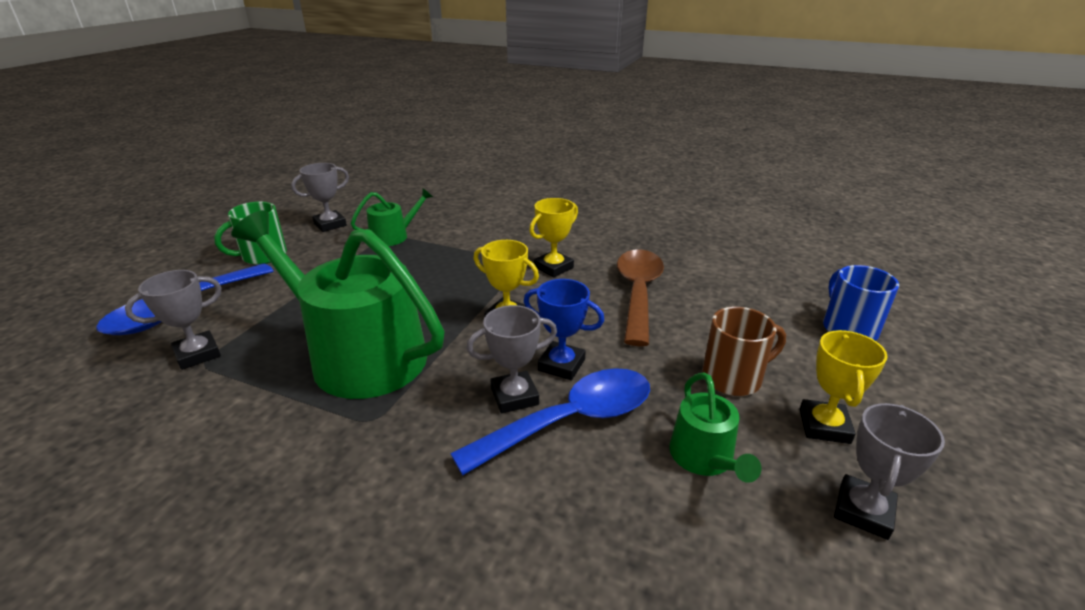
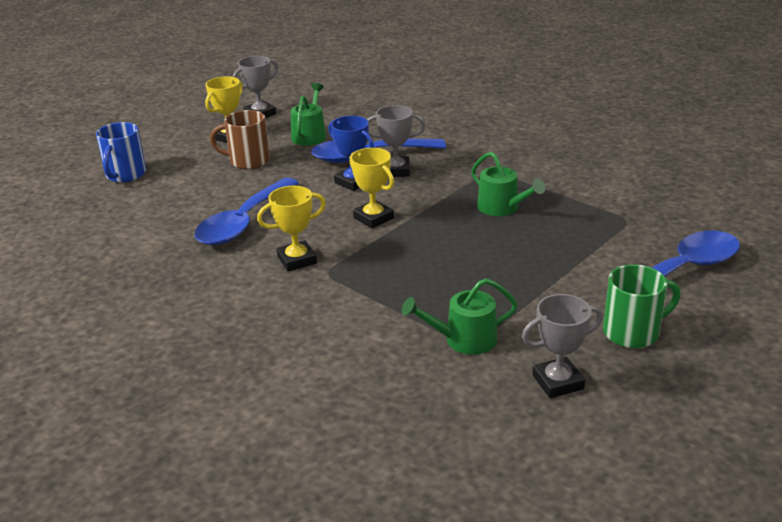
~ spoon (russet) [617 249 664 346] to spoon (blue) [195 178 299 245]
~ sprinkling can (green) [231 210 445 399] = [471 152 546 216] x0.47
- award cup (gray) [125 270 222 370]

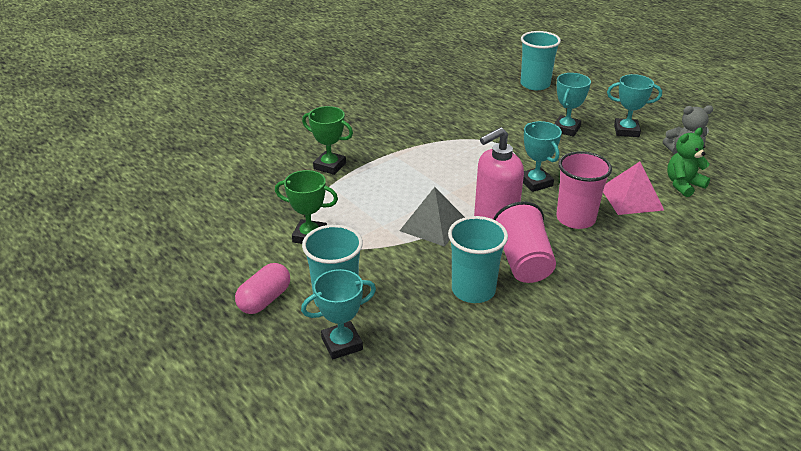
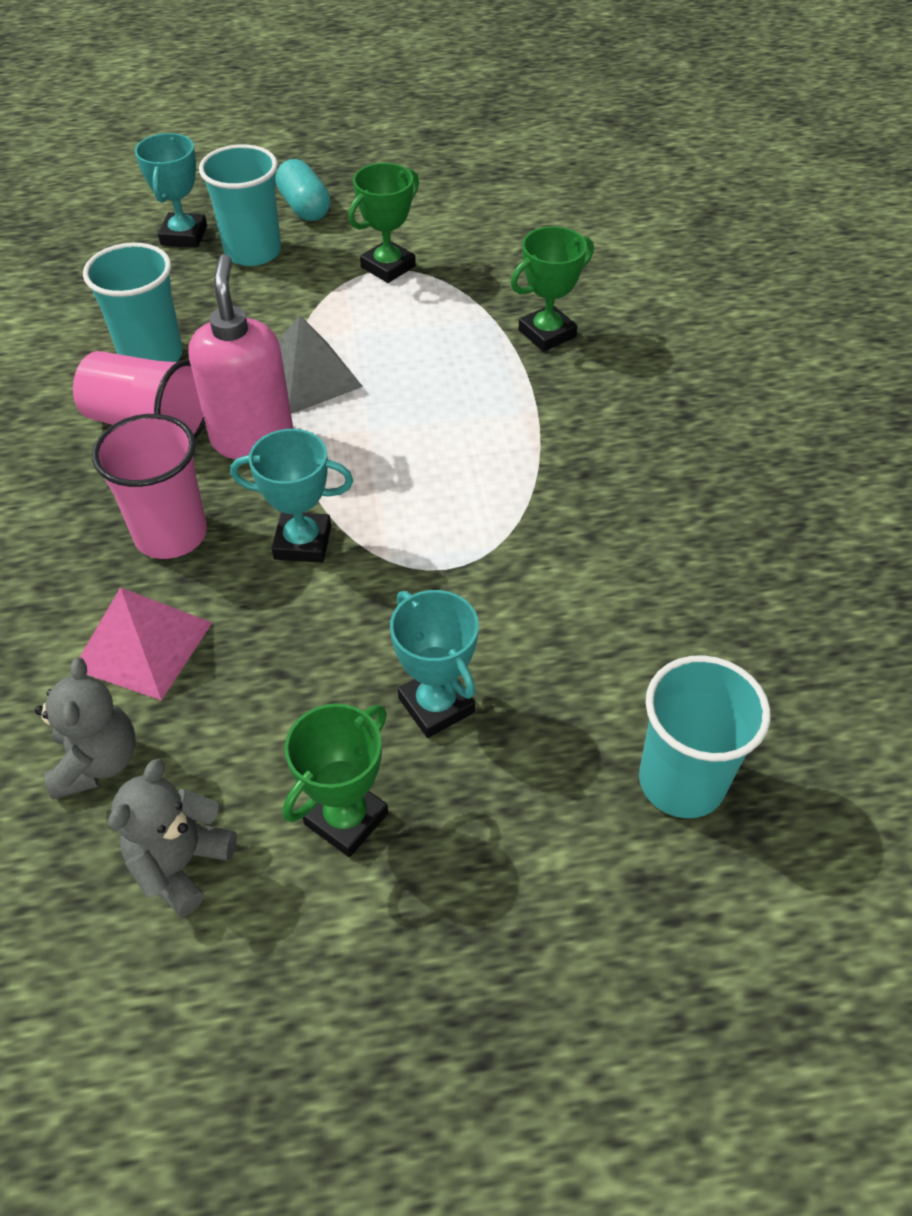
~ teddy bear (green) [667 128 710 197] to teddy bear (gray) [35 657 136 799]
~ capsule (rosy) [235 263 290 314] to capsule (aqua) [275 159 330 221]
~ award cup (aqua) [607 74 662 137] to award cup (green) [283 704 388 857]

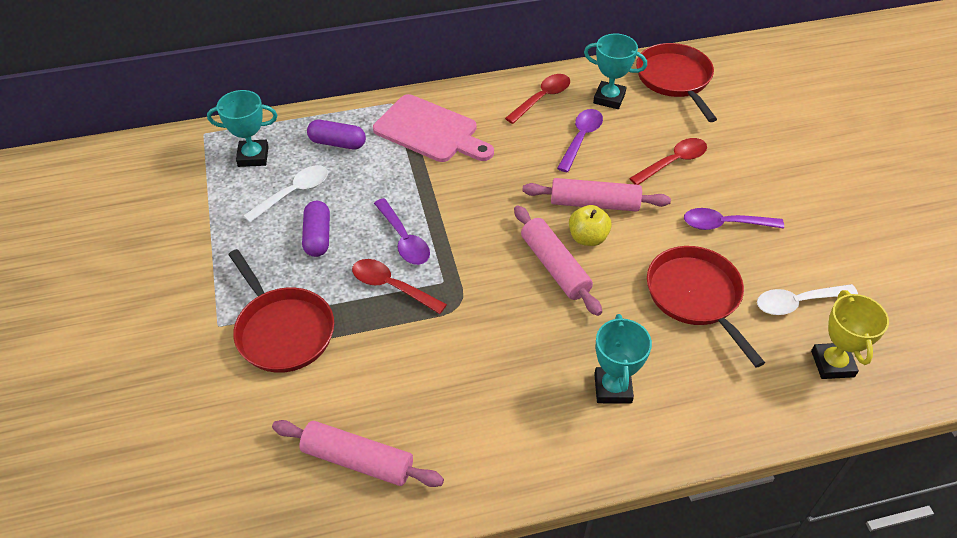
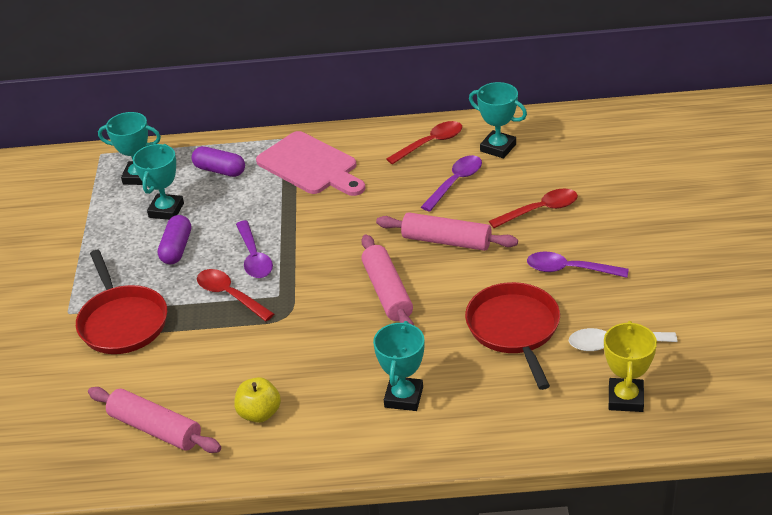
~ spoon (pure white) [243 165 328 223] to award cup (aqua) [133 144 184 220]
~ toy apple (bright yellow) [569 205 612 246] to [234 377 281 423]
- skillet (red) [636 43 717 122]

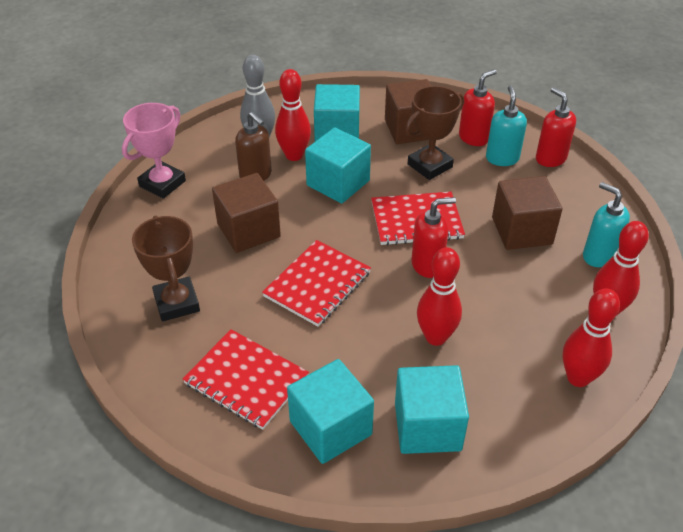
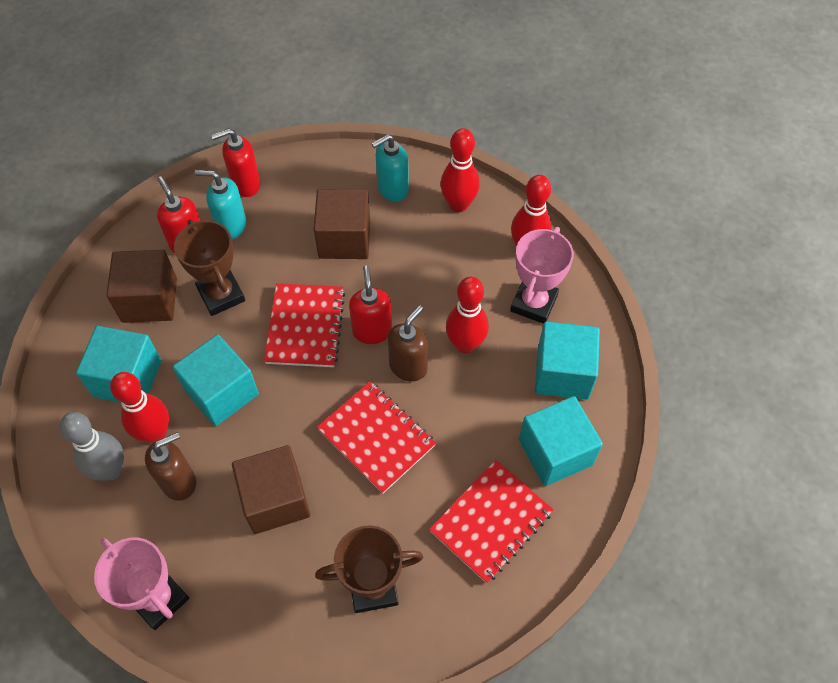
+ soap pump (russet) [388 305 428 382]
+ award cup (rosy) [510 227 574 324]

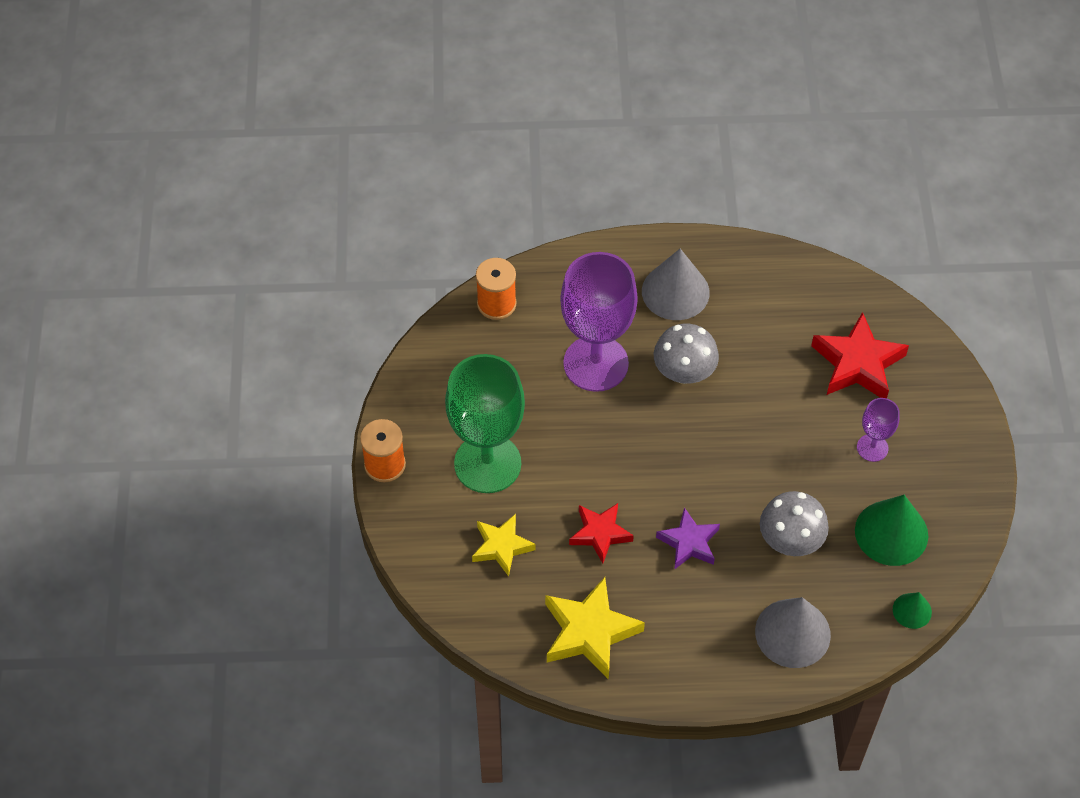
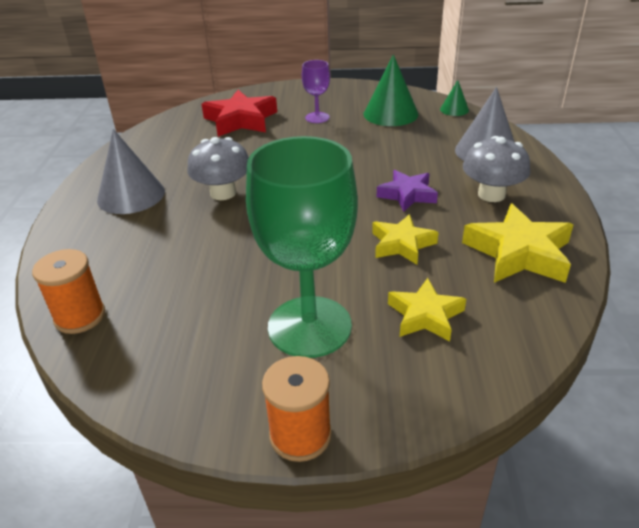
~ star (red) [569 503 634 563] to star (bright yellow) [372 214 439 265]
~ fungus (gray) [760 491 829 556] to [463 136 530 202]
- goblet (royal purple) [560 252 638 392]

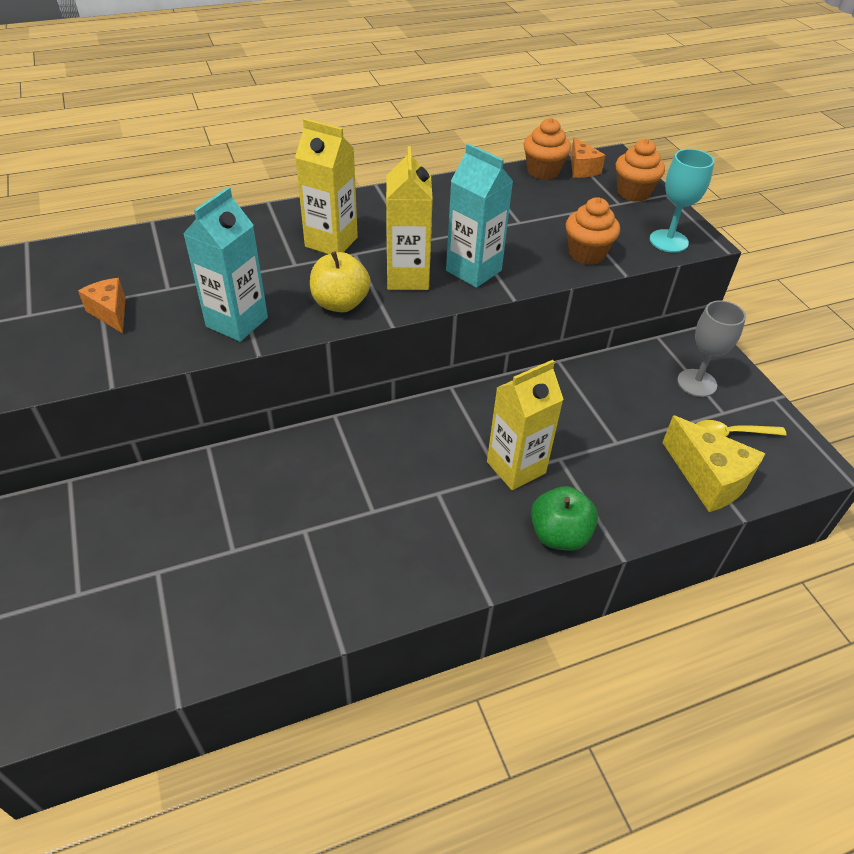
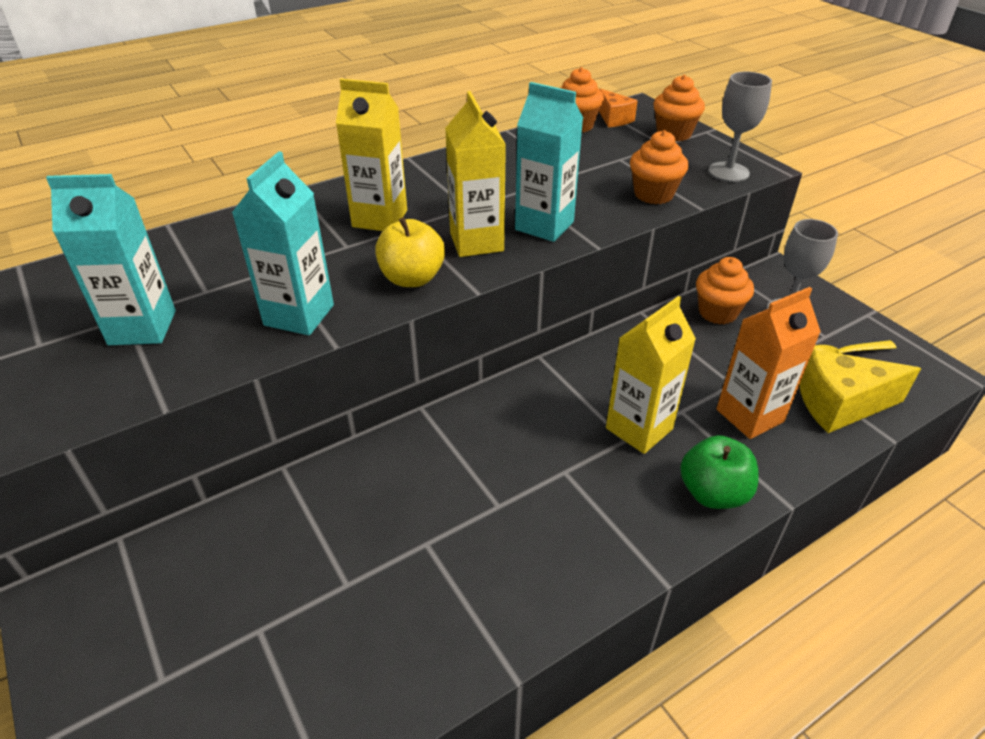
~ cheese (orange) [78 278 126 334] to carton (aqua) [46 174 176 345]
+ muffin (orange) [696 257 754 324]
~ goblet (aqua) [650 149 714 253] to goblet (gray) [708 71 772 182]
+ carton (orange) [717 287 821 439]
~ cheese (bright yellow) [662 415 766 512] = [799 349 921 433] 135 degrees clockwise

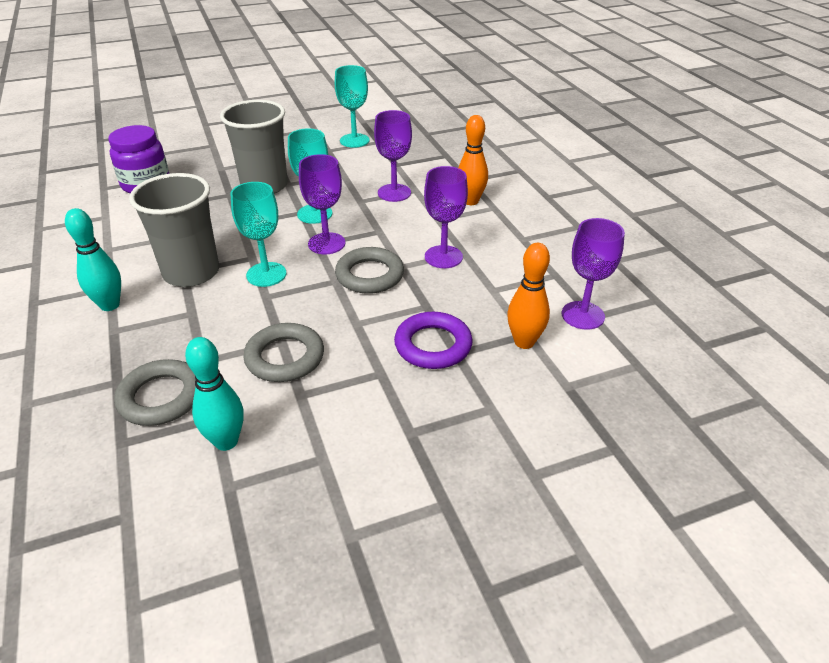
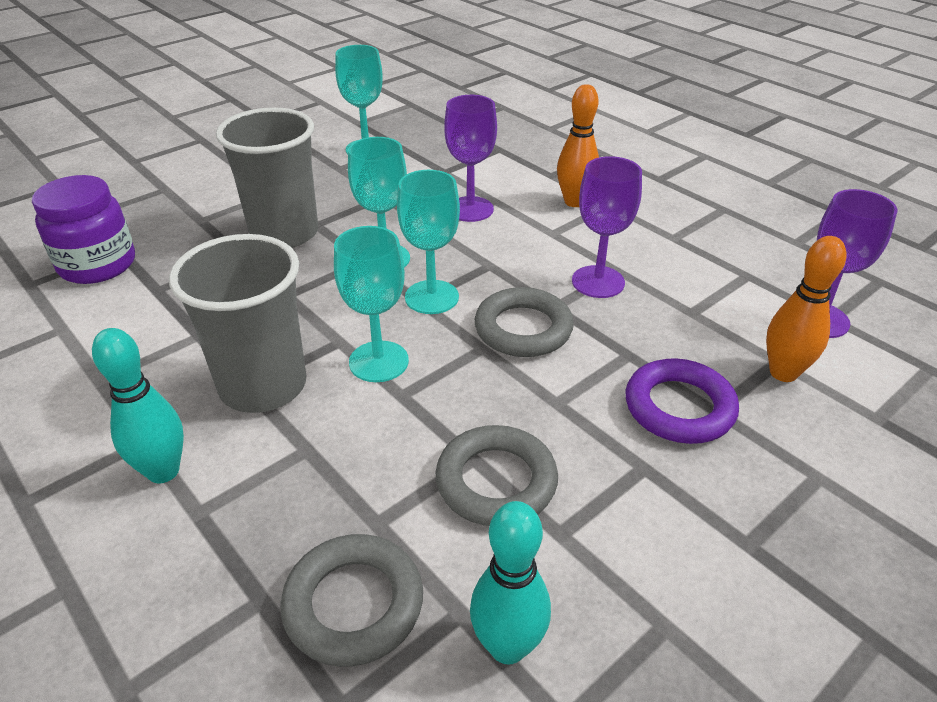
~ goblet (royal purple) [299 154 345 254] to goblet (aqua) [397 170 460 314]

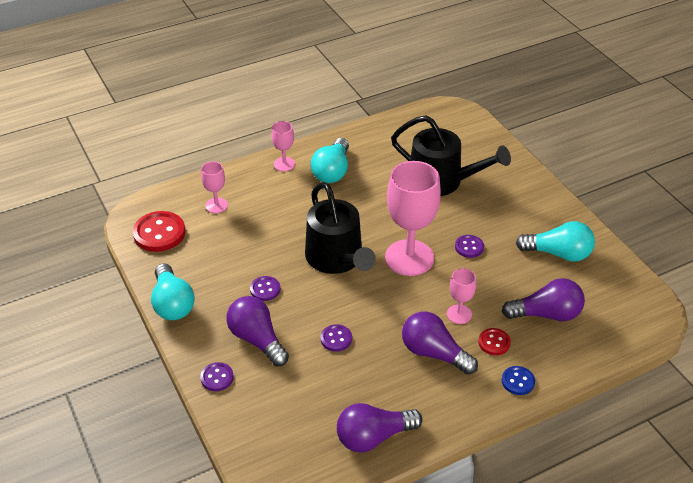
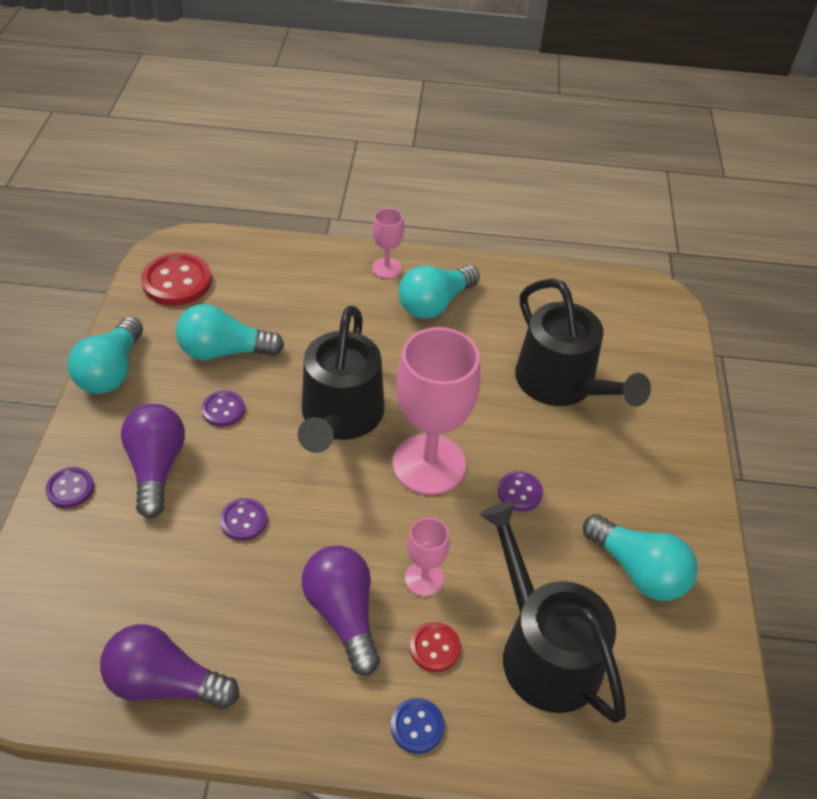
+ light bulb (aqua) [176 304 284 360]
~ light bulb (royal purple) [502 278 585 321] to sprinkling can (jet-black) [479 501 626 723]
- goblet (rosy) [201 161 228 213]

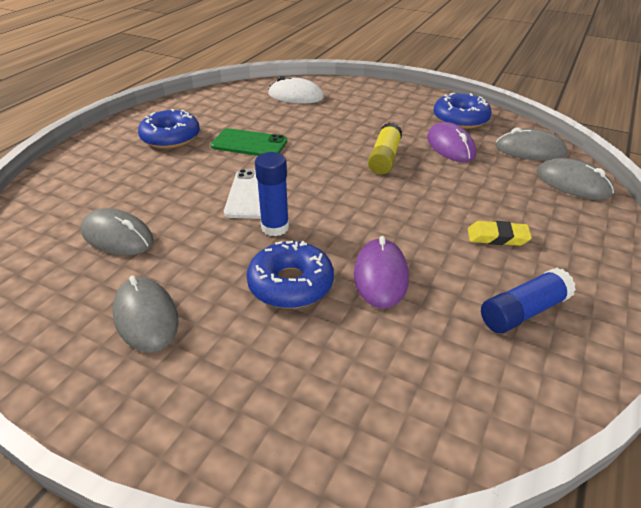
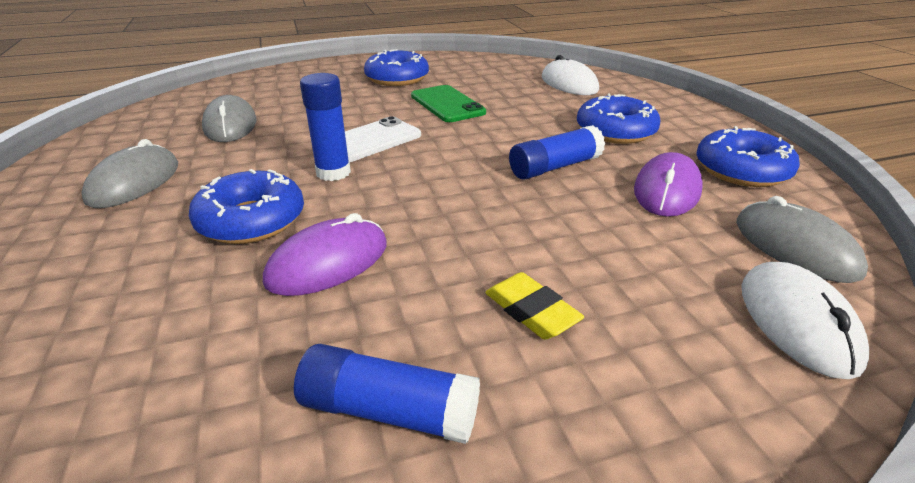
~ glue stick (bright yellow) [368 123 402 175] to glue stick (blue) [509 125 605 180]
+ donut (blue) [577 94 660 144]
~ mouse (gray) [536 158 614 200] to mouse (pure white) [741 262 869 379]

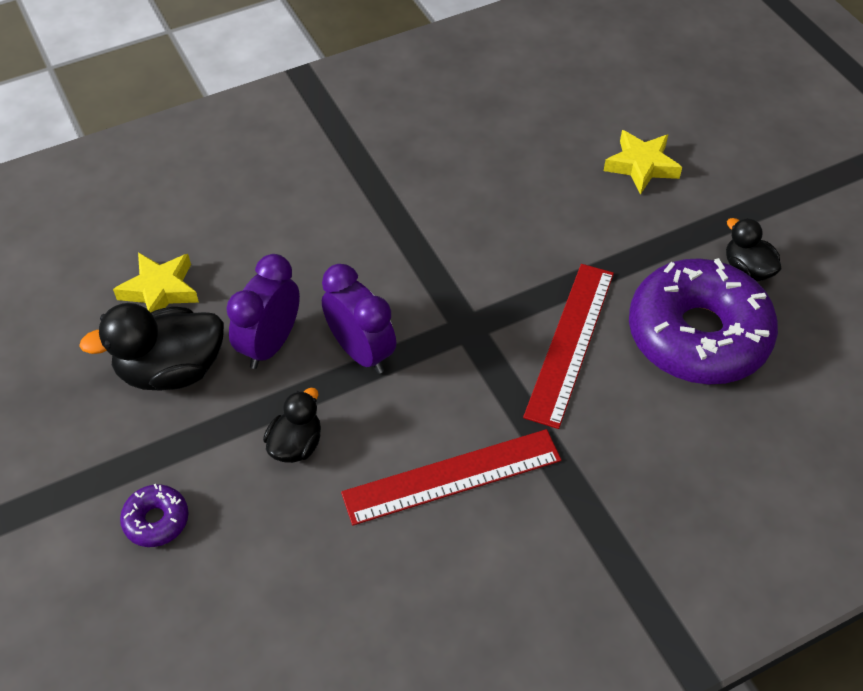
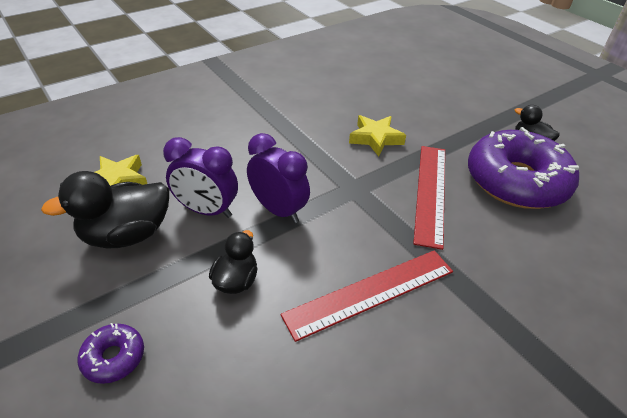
~ alarm clock (royal purple) [226 254 300 369] = [163 137 238 218] 90 degrees counterclockwise
~ star (bright yellow) [604 130 682 195] to [349 115 406 156]

